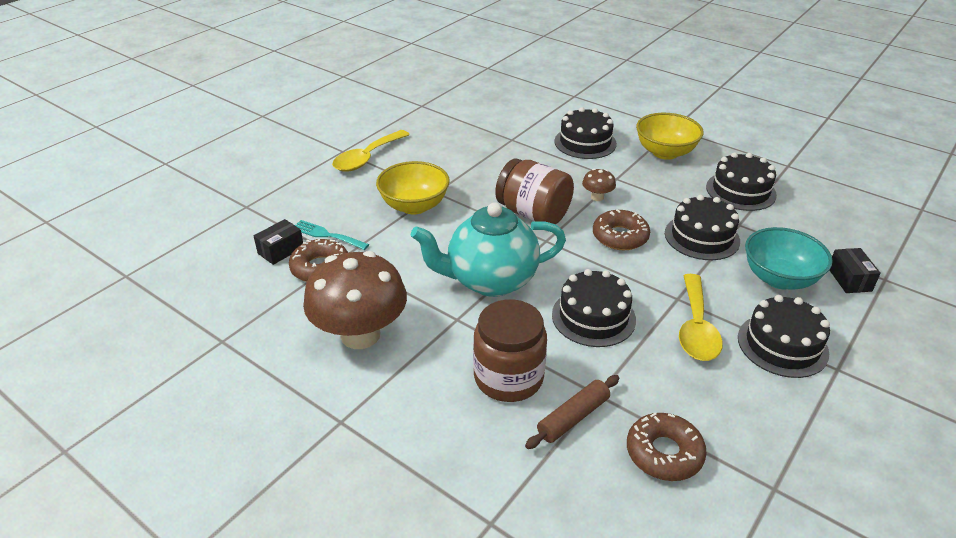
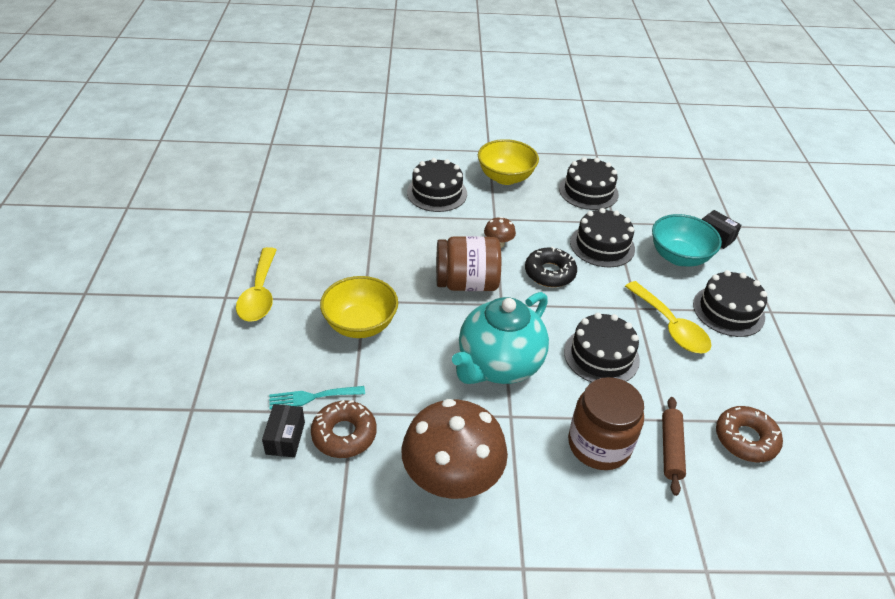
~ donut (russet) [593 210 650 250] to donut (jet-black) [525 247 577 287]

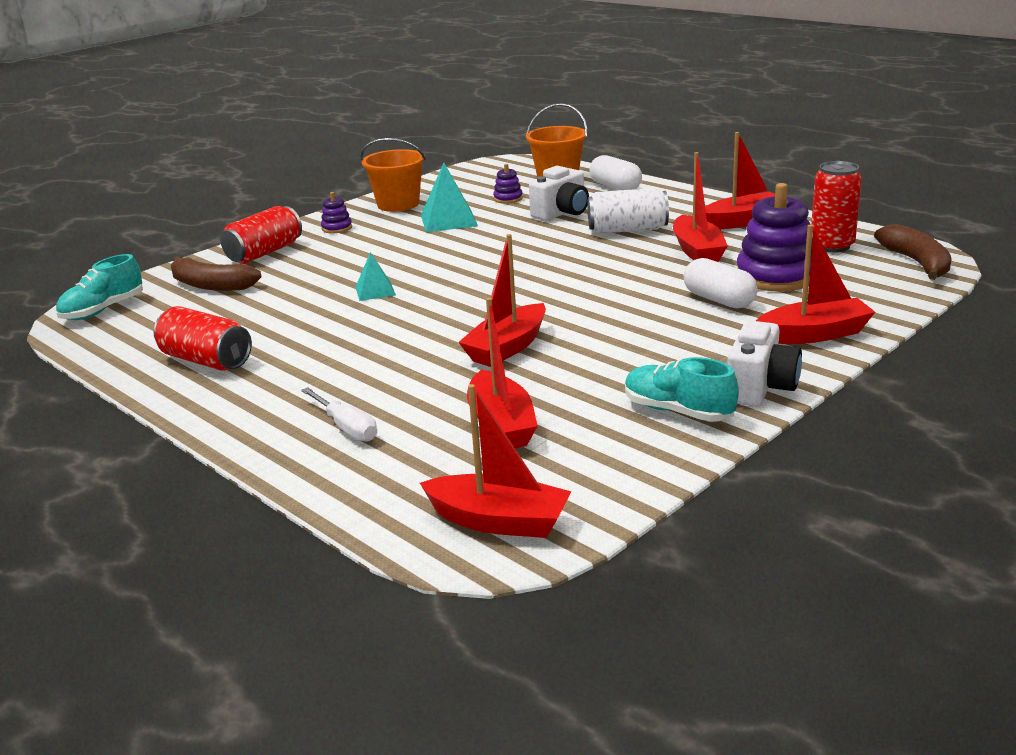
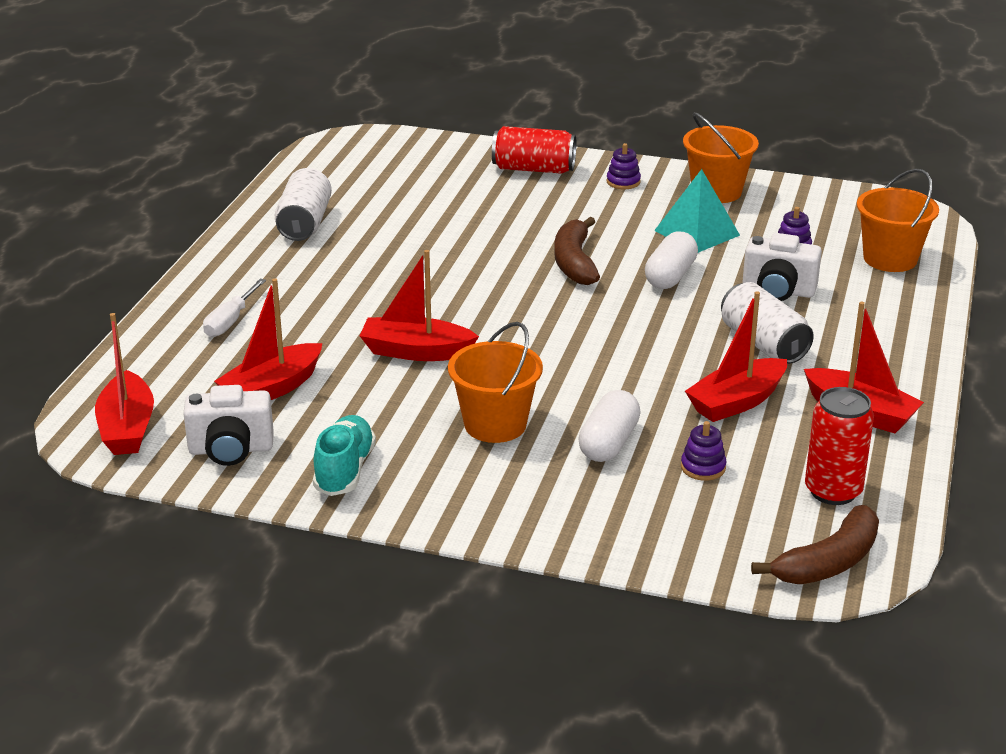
~ photo camera (pure white) [727 321 802 407] to [183 385 274 466]
~ soda can (red) [154 306 252 370] to soda can (pure white) [275 168 332 241]
+ pail (orange) [448 322 543 443]
~ banana (russet) [171 256 262 291] to [554 217 600 285]
~ capsule (pure white) [589 155 642 190] to [645 231 698 289]
~ stacking rings (royal purple) [737 183 813 292] = [681 421 726 481] x0.46
- sneaker (aqua) [56 254 143 320]
- pyramid shape (aqua) [355 252 396 301]
- boat (red) [756 225 875 344]

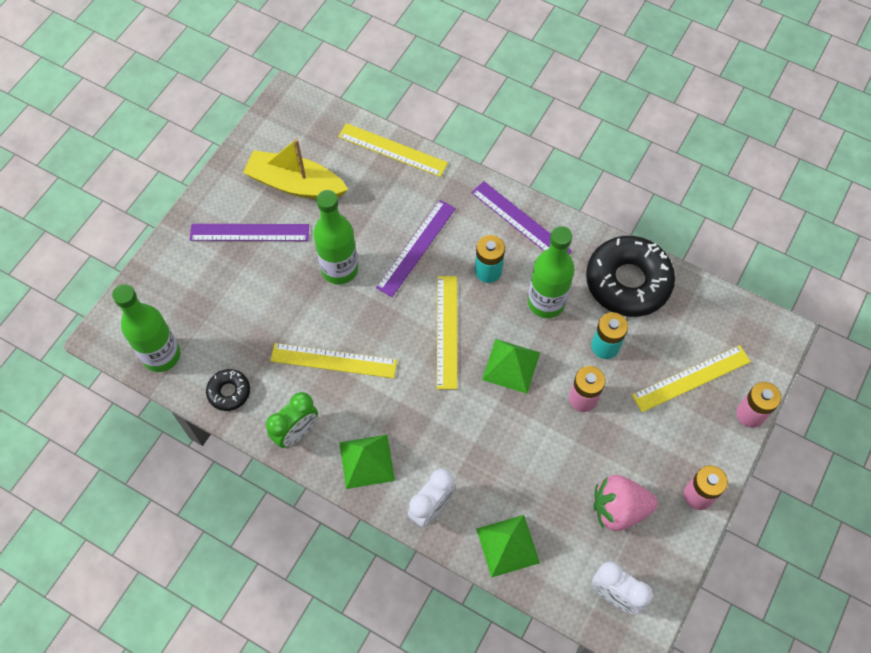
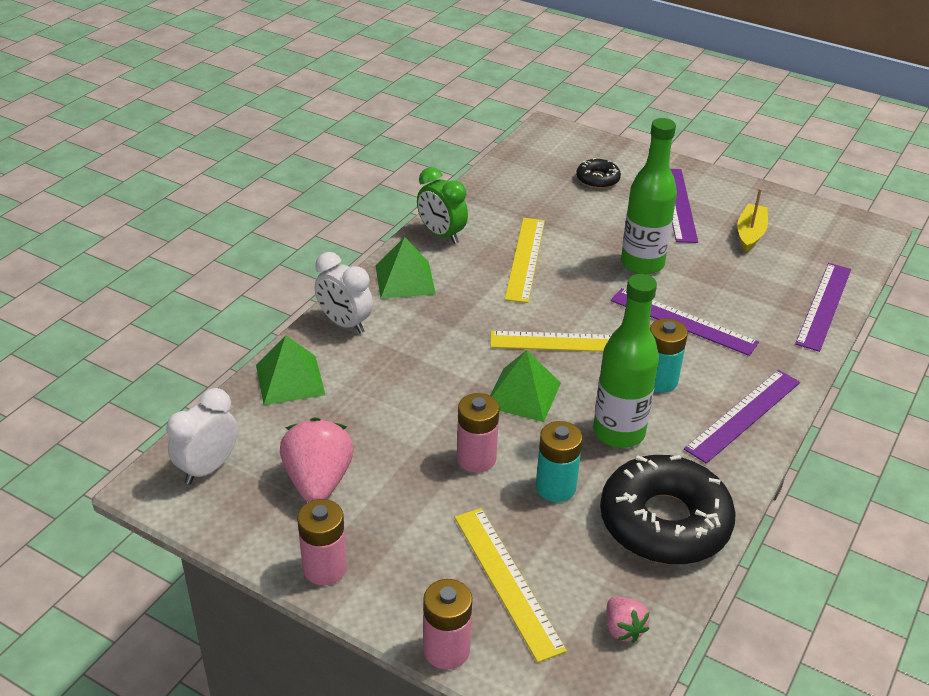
~ donut (jet-black) [206 369 250 411] to [576 158 621 189]
+ berry (rosy) [606 597 650 643]
~ boat (bright yellow) [243 138 349 199] = [737 189 768 252] x0.60
~ straightedge (bright yellow) [338 123 448 177] to straightedge (royal purple) [795 263 851 352]
- bottle (green) [112 284 180 372]

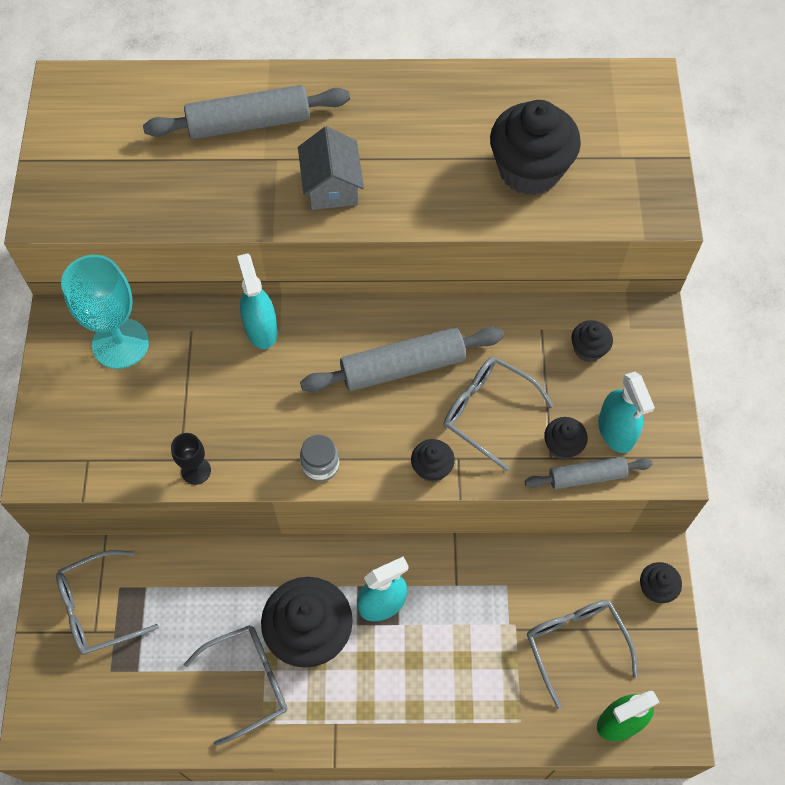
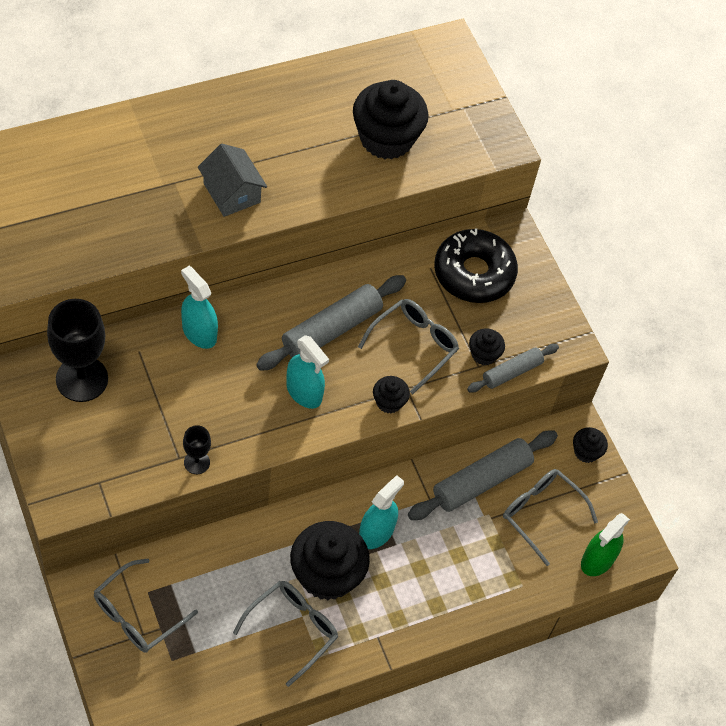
~ goblet (aqua) [61 255 149 369] to goblet (jet-black) [47 299 108 402]
~ spray bottle (aqua) [598 372 655 453] to [286 335 329 409]
~ glasses (gray) [443 357 554 471] = [358 299 459 394] 120 degrees clockwise
~ rolling pin (gray) [143 85 350 139] to [408 430 558 520]
~ muffin (jet-black) [571 320 613 362] to donut (jet-black) [434 228 518 303]
- preserve jar (gray) [300 435 339 482]

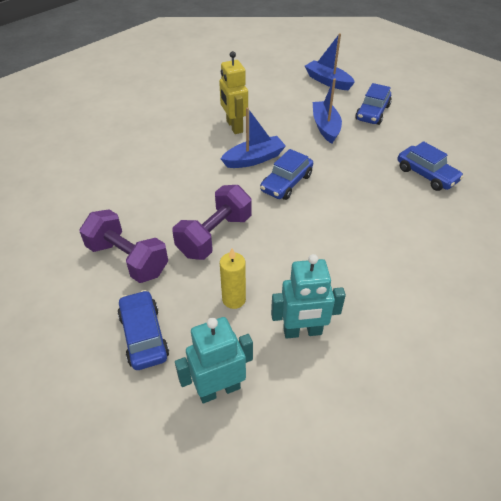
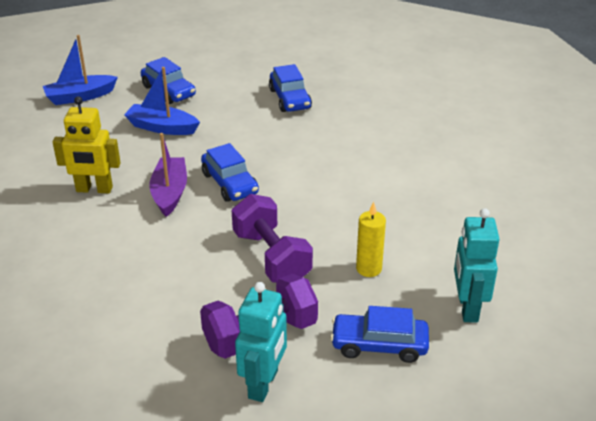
~ boat (blue) [221 107 286 168] to boat (royal purple) [150 133 187 217]
~ robot (aqua) [271 254 346 339] to [235 282 287 402]
~ car (blue) [398 141 464 191] = [269 64 312 112] 90 degrees clockwise

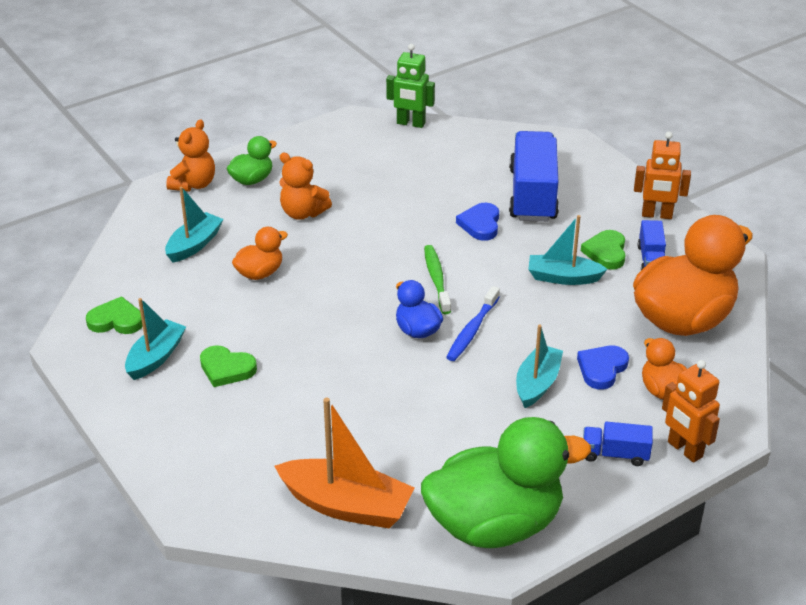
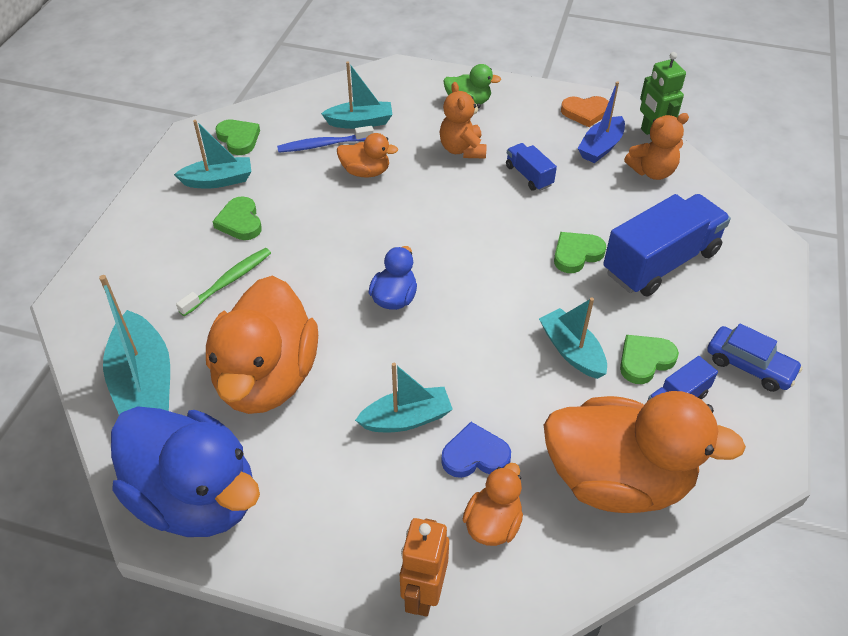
~ boat (orange) [274 398 414 528] to boat (aqua) [99 275 170 415]
~ rubber duck (green) [421 417 591 548] to rubber duck (blue) [111 406 260 537]
~ tooth brush (green) [424 245 451 314] to [176 248 271 316]
+ rubber duck (orange) [206 276 318 414]
~ tooth brush (blue) [446 286 500 361] to [277 126 374 153]
~ lorry (blue) [583 421 653 466] to [506 143 557 191]
~ love heart (blue) [456 203 499 241] to love heart (green) [554 232 606 273]
+ love heart (orange) [561 96 609 127]
+ boat (blue) [578 81 625 163]
~ teddy bear (orange) [166 119 215 191] to [624 113 689 180]
~ robot (orange) [634 132 691 219] to car (blue) [707 323 803 392]

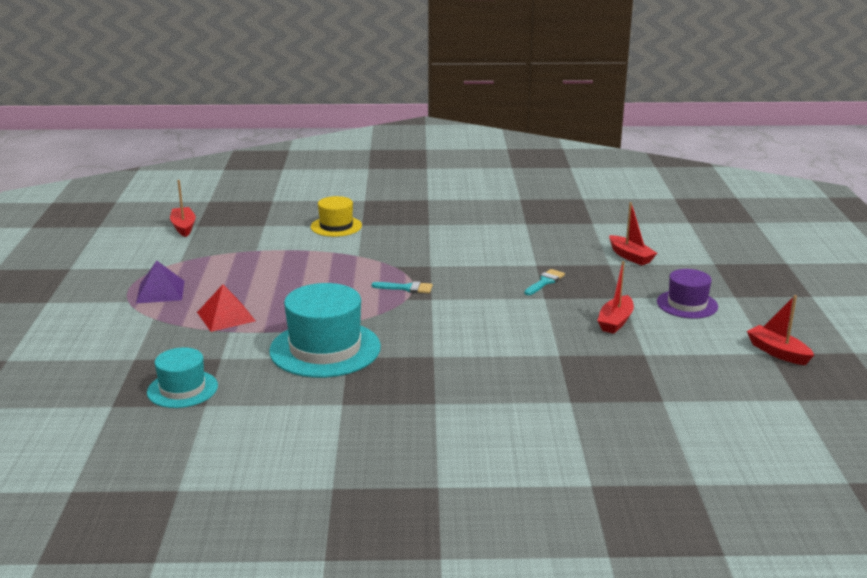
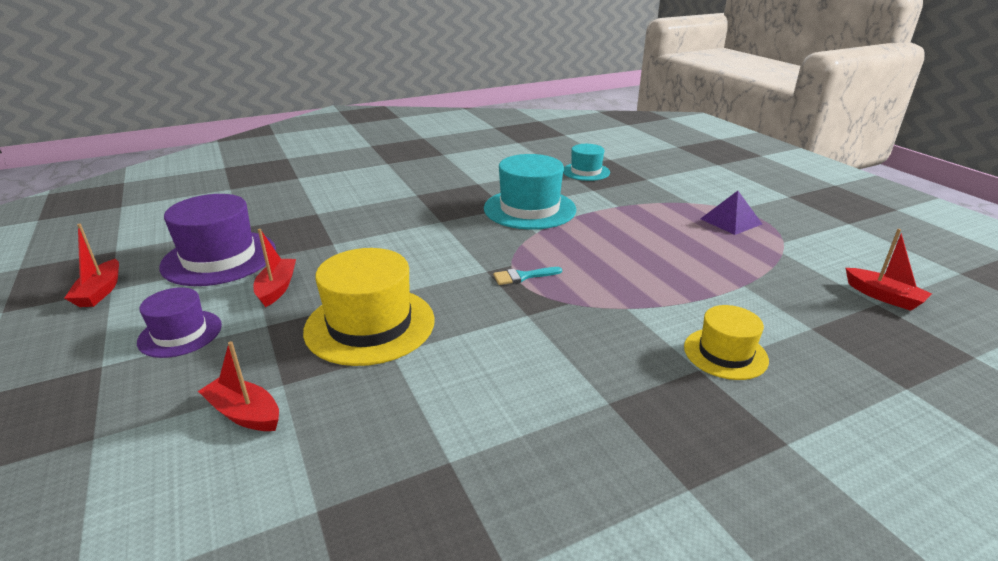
~ boat (red) [747 295 814 365] = [64 224 119 307] 60 degrees clockwise
+ hat (royal purple) [159 194 276 286]
~ paint brush (aqua) [524 269 565 295] to hat (bright yellow) [303 248 435 366]
- pyramid shape (red) [197 284 256 332]

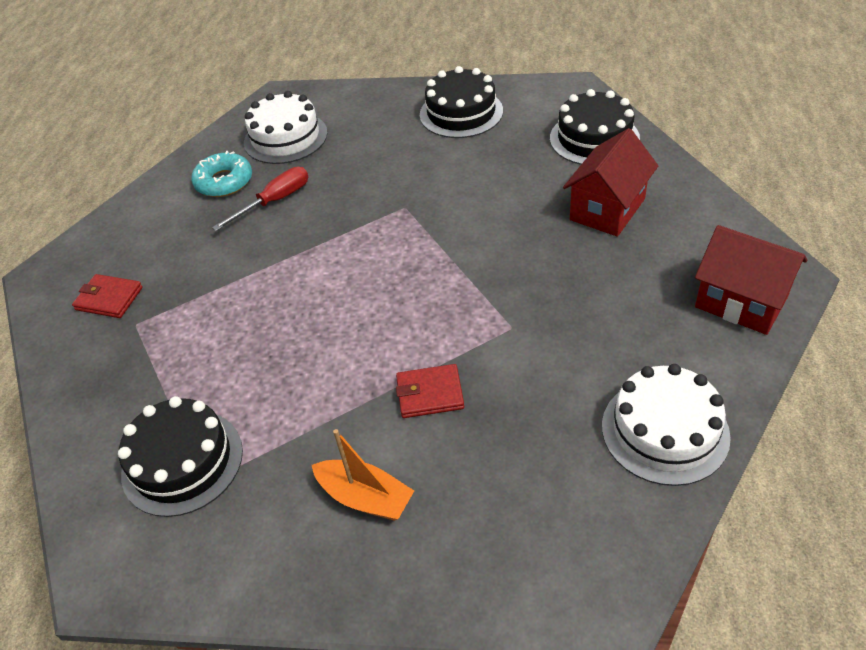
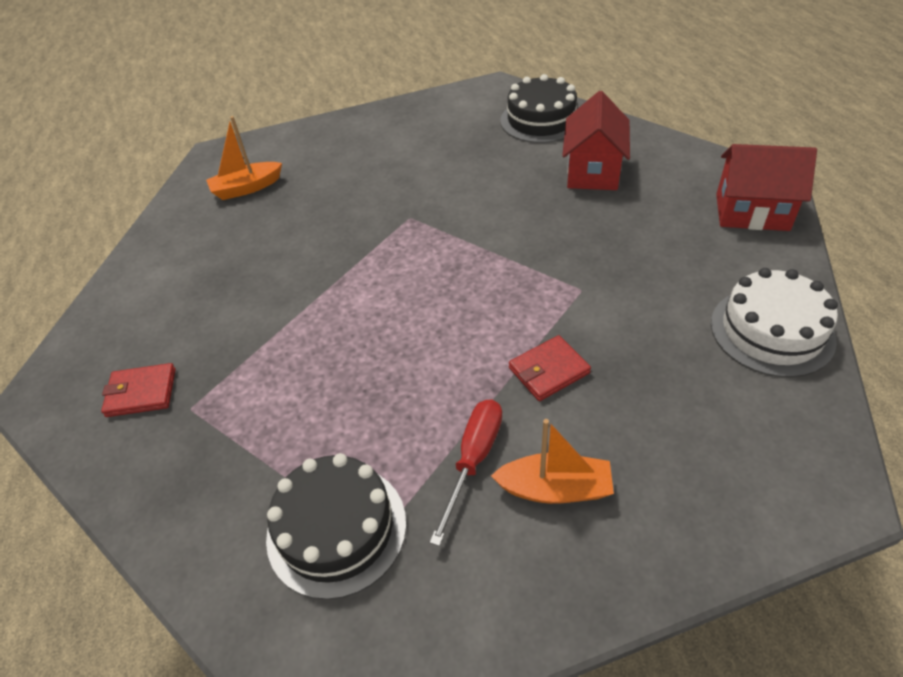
~ layer cake (pure white) [244 91 327 164] to boat (orange) [206 116 282 200]
~ flat screwdriver (red) [212 167 308 231] to [429 399 502 546]
- donut (aqua) [192 151 252 197]
- layer cake (jet-black) [420 66 503 138]

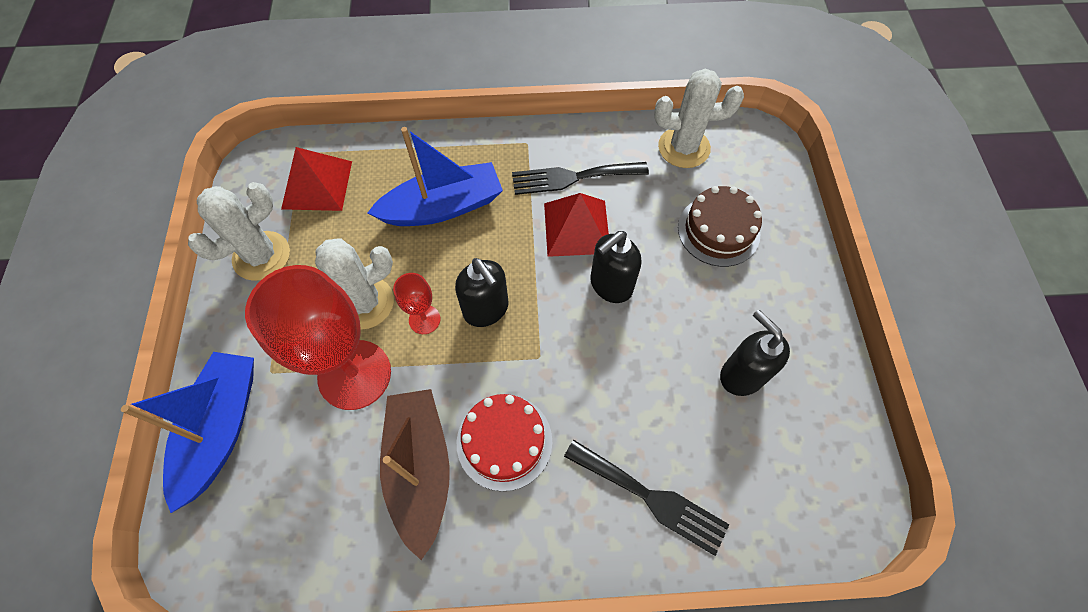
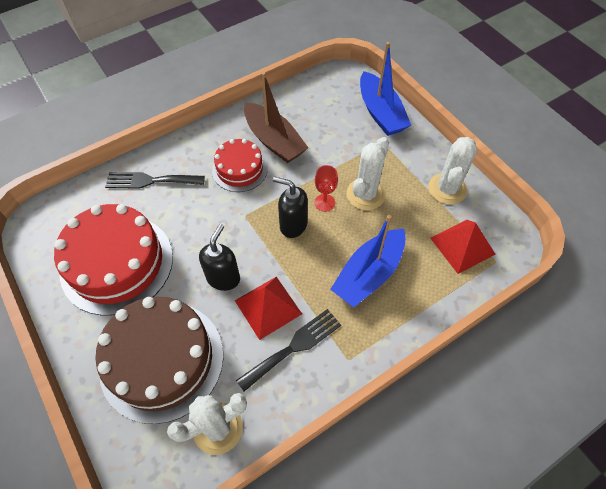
~ soap pump (jet-black) [720 310 790 396] to layer cake (red) [54 204 173 316]
~ layer cake (russet) [678 186 762 267] = [95 297 223 424] x1.79
- goblet (red) [245 265 391 410]

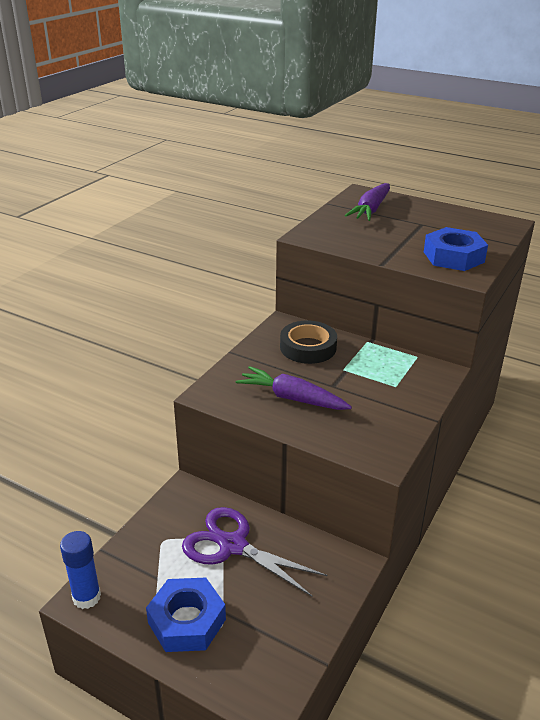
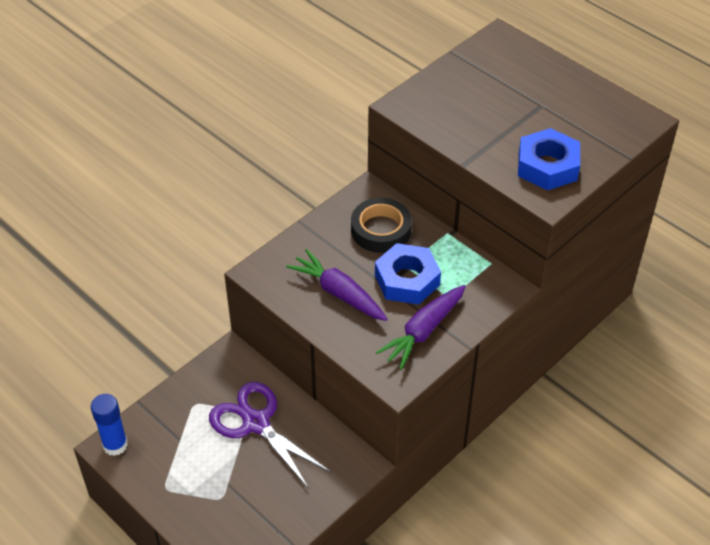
~ hex nut (blue) [146 578 226 652] to [375 243 441 305]
~ root vegetable (royal purple) [345 183 390 221] to [376 285 466 370]

